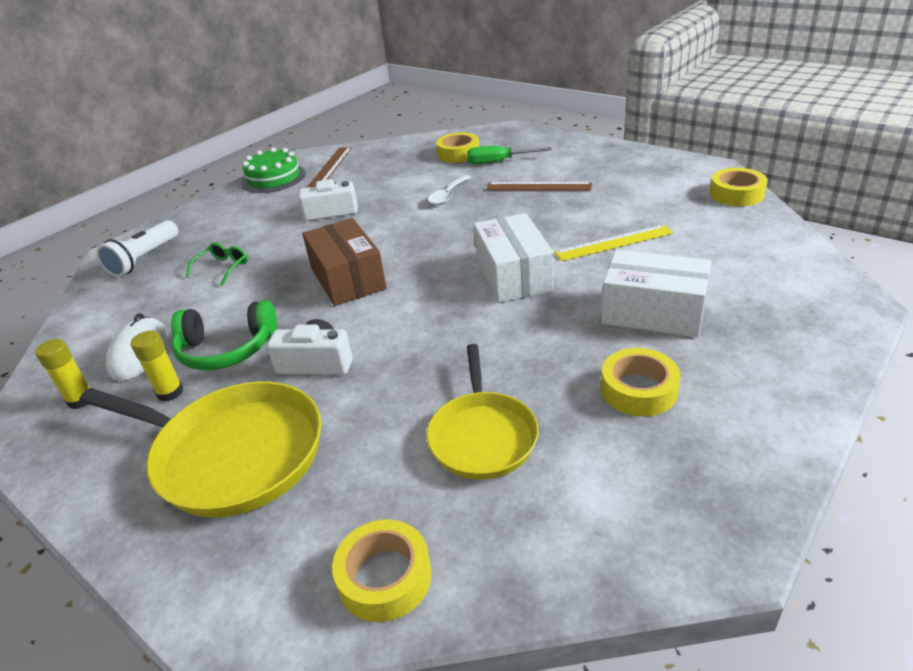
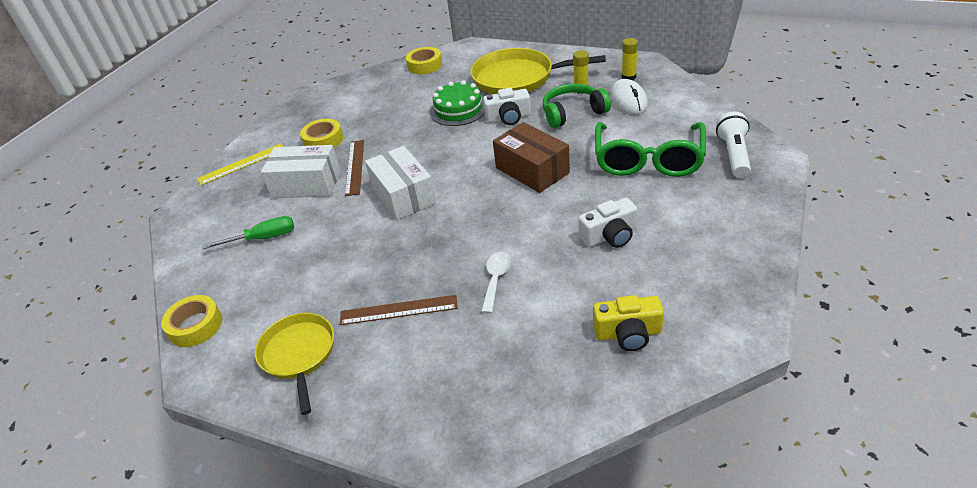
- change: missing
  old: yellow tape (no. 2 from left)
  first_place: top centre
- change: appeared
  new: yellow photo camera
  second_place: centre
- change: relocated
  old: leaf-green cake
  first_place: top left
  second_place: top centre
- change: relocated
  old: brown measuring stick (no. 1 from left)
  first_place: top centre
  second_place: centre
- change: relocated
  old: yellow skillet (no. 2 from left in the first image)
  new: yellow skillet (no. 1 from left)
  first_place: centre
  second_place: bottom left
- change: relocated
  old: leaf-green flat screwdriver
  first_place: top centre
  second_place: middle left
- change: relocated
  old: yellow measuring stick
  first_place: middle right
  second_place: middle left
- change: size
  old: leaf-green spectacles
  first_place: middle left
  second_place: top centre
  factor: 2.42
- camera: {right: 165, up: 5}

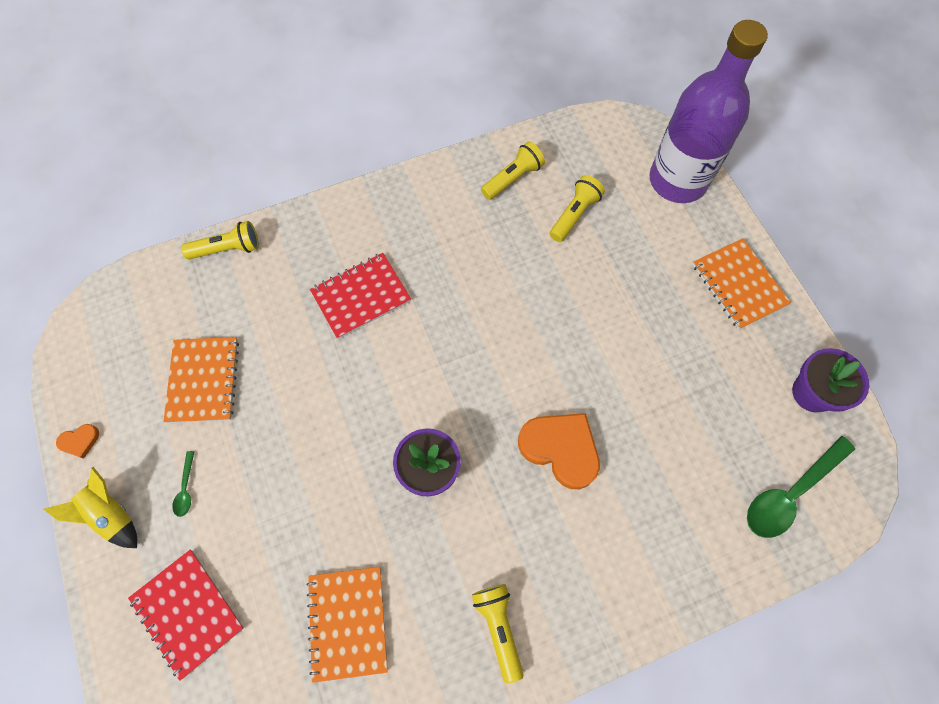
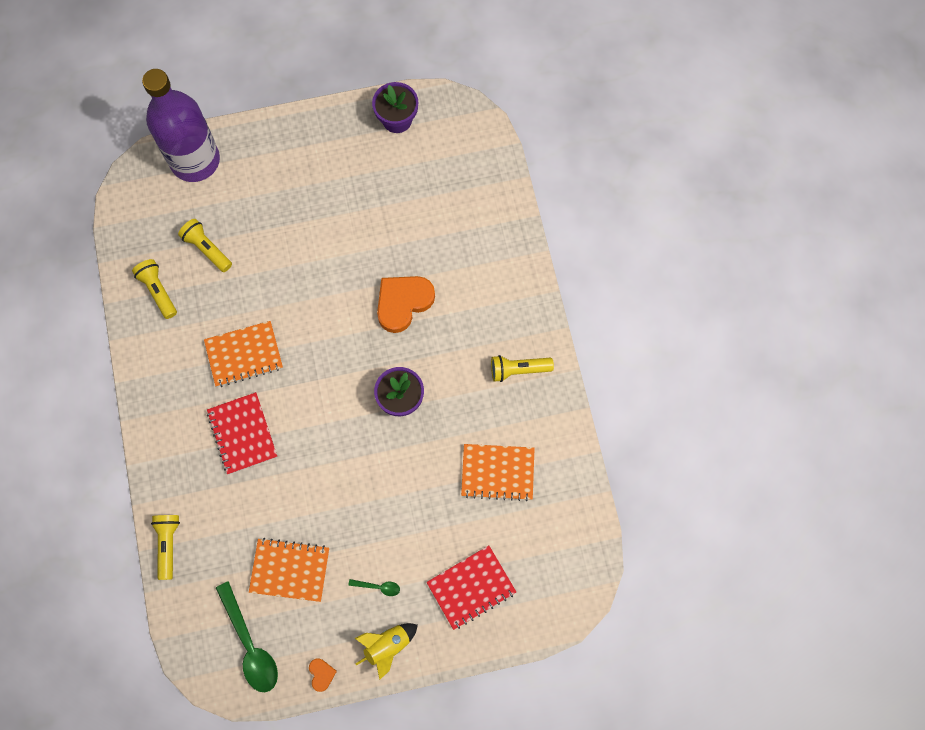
- change: relocated
  old: orange-coloured notebook (no. 3 from left in the first image)
  new: orange-coloured notebook (no. 1 from left)
  first_place: middle right
  second_place: middle left
- change: relocated
  old: leaf-green tablespoon (no. 2 from left in the first image)
  new: leaf-green tablespoon (no. 1 from left)
  first_place: bottom right
  second_place: bottom left
- camera: {right: -80, up: 5}

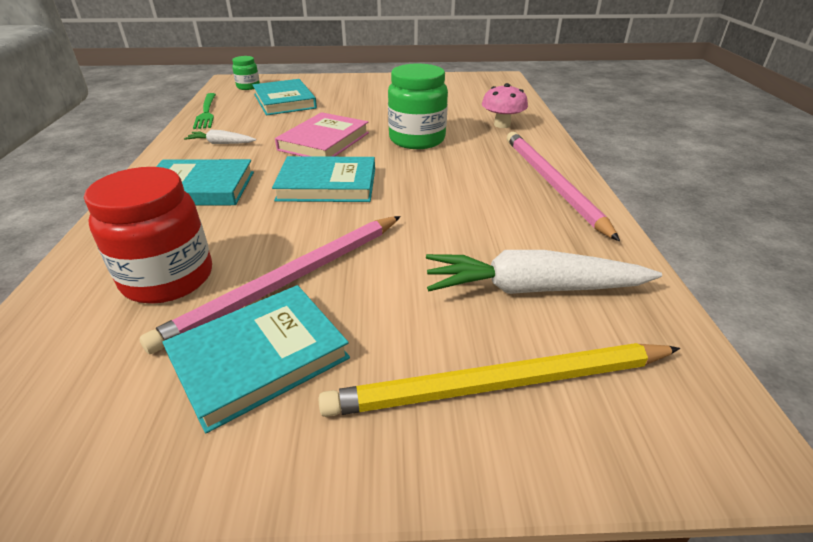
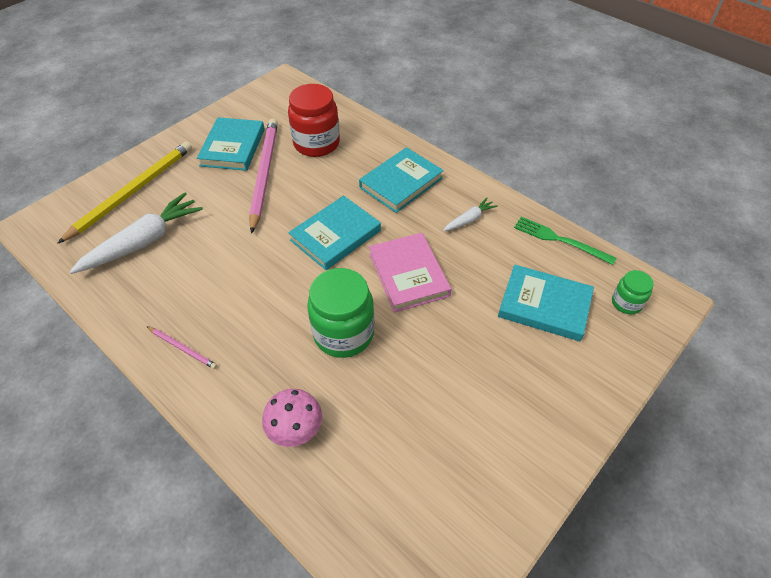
- change: size
  old: rosy pencil (no. 2 from left in the first image)
  first_place: middle right
  second_place: middle left
  factor: 0.45
- camera: {right: 135, up: 15}

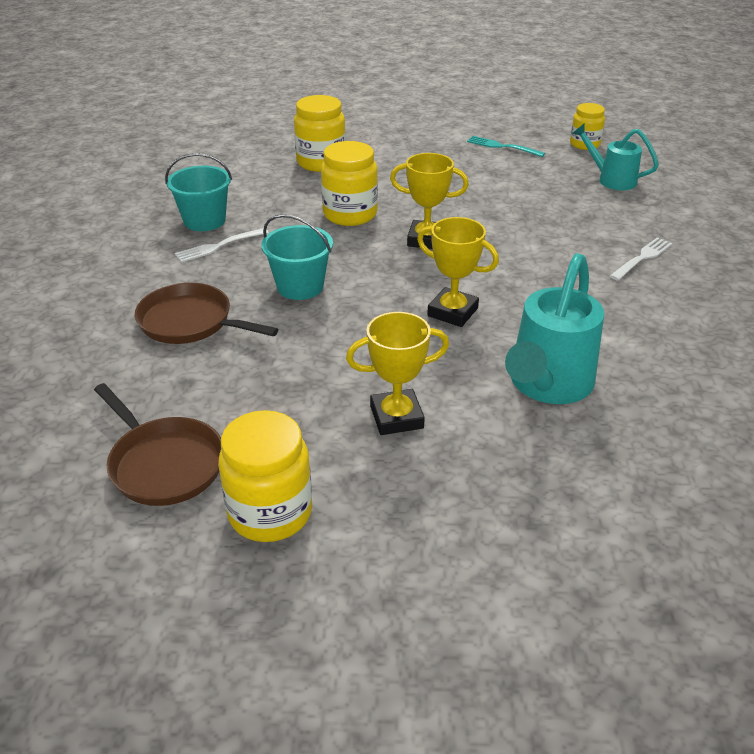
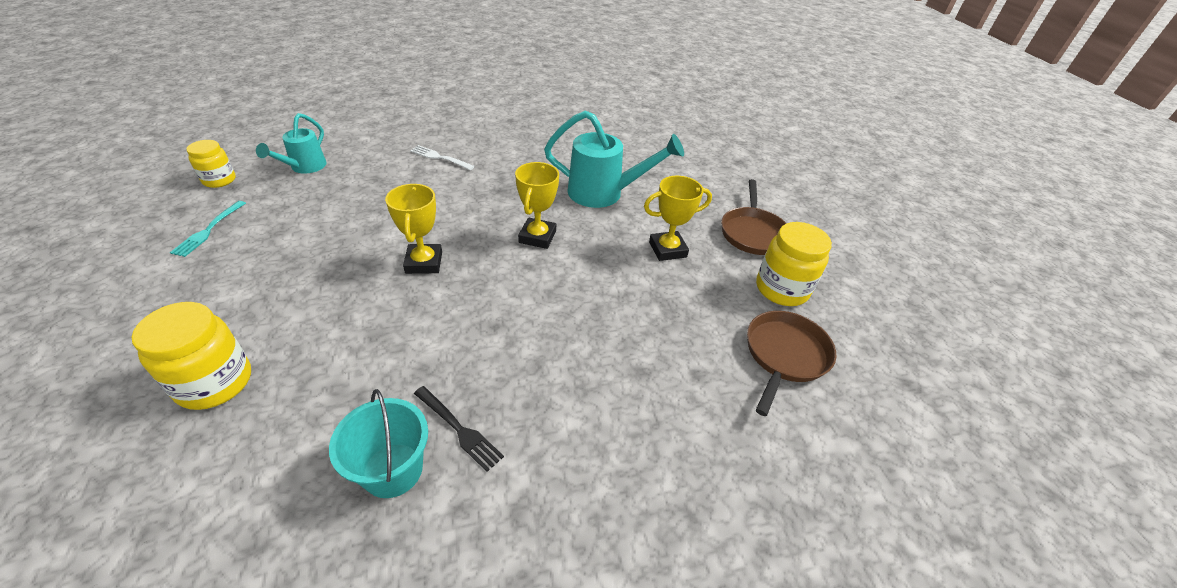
- change: missing
  old: turquoise bucket (no. 2 from left)
  first_place: centre
- change: missing
  old: yellow jar (no. 3 from left)
  first_place: top centre
- change: relocated
  old: brown skillet (no. 2 from left in the first image)
  new: brown skillet (no. 1 from left)
  first_place: middle left
  second_place: centre
- change: colour
  old: snow-white table fork (no. 1 from left)
  new: ebony table fork
  first_place: top left
  second_place: bottom centre
- change: spun
  old: yellow prize cup (no. 1 from left in the first image)
  first_place: centre
  second_place: centre
  degrees: -75
- camera: {right: -110, up: 5}

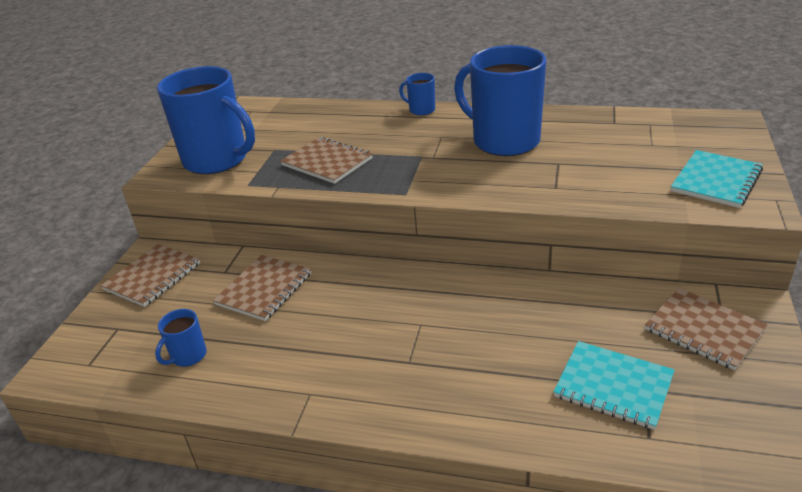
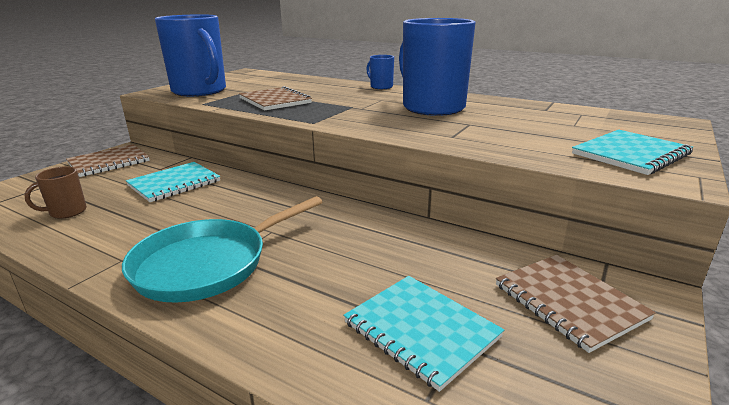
- change: appeared
  new: turquoise skillet
  second_place: middle left
- change: colour
  old: cobalt mug (no. 1 from left)
  new: brown mug
  first_place: bottom left
  second_place: middle left
- change: colour
  old: brown notebook (no. 2 from left)
  new: turquoise notebook (no. 1 from left)
  first_place: middle left
  second_place: middle left
- camera: {right: 15, up: -10}

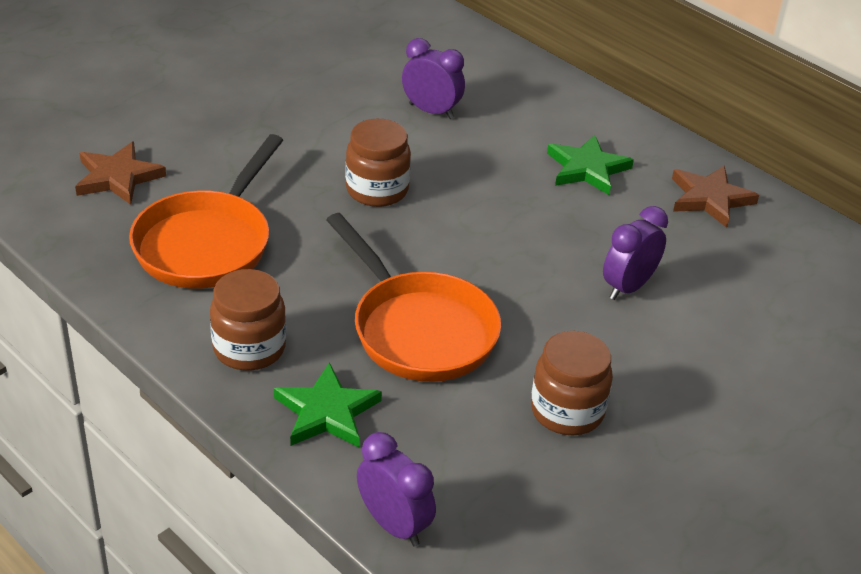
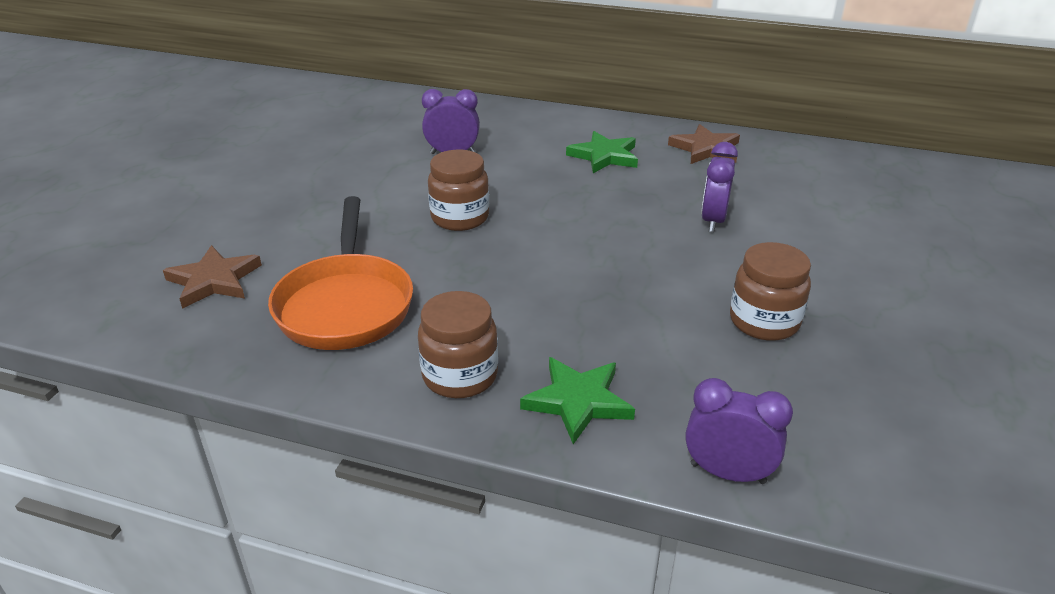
- change: missing
  old: orange-coloured skillet (no. 2 from left)
  first_place: centre
- camera: {right: -25, up: -5}

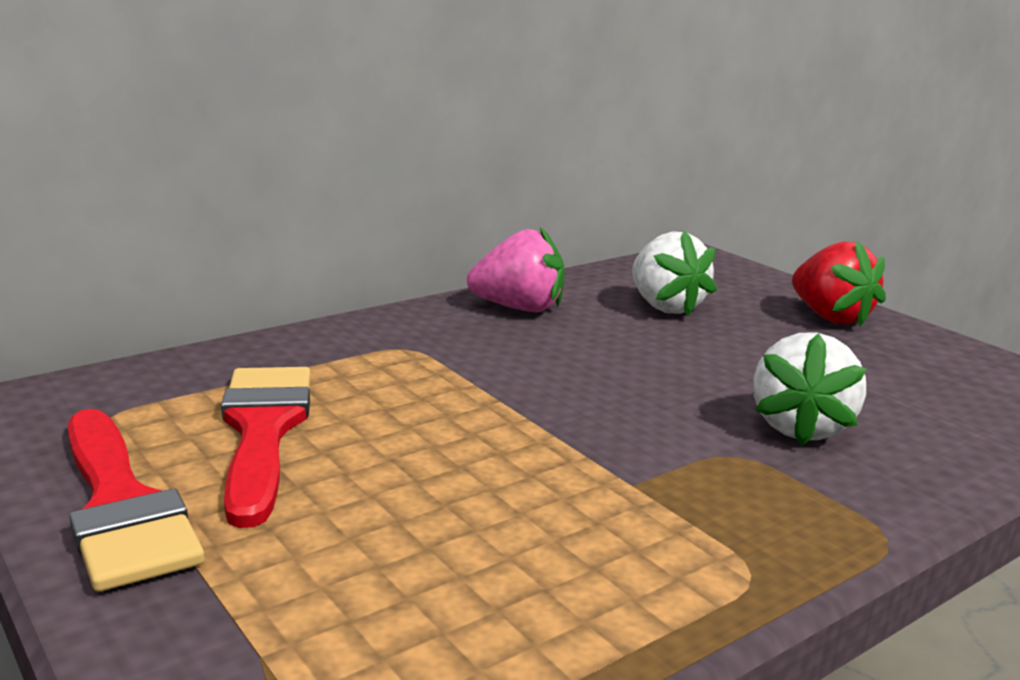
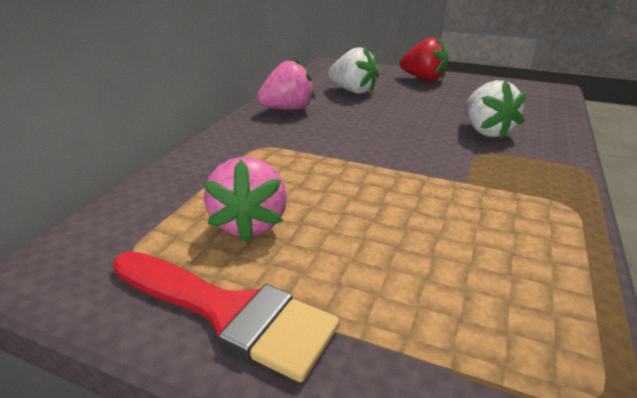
- change: exchanged
  old: red paint brush (no. 2 from left)
  new: rosy toy strawberry (no. 1 from left)
  first_place: middle left
  second_place: centre
- camera: {right: -30, up: 10}

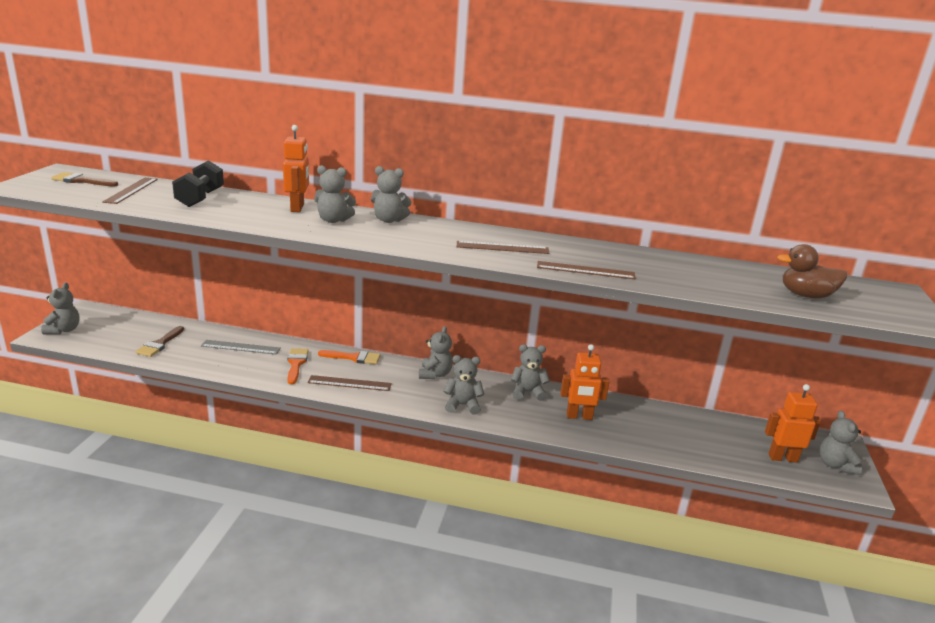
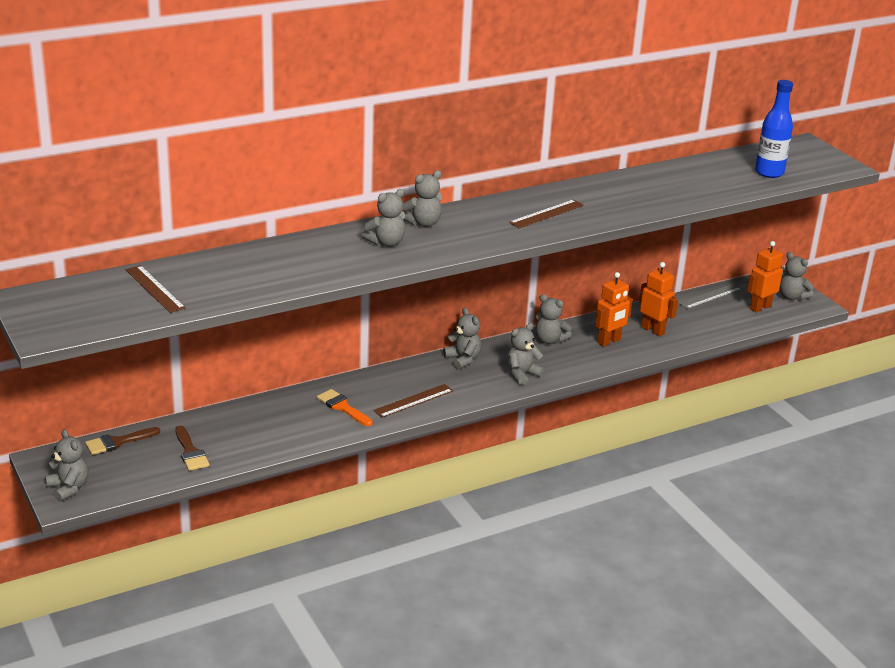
- change: missing
  old: ebony dumbbell
  first_place: top left
- change: missing
  old: orange-coloured paint brush (no. 2 from left)
  first_place: centre
- change: missing
  old: brown measuring stick (no. 4 from left)
  first_place: centre
- change: relocated
  old: brown paint brush (no. 1 from left)
  first_place: top left
  second_place: middle left
- change: relocated
  old: ash-grey measuring stick
  first_place: middle left
  second_place: middle right
- change: relocated
  old: orange-coloured robot (no. 1 from left in the first image)
  new: orange-coloured robot (no. 2 from left)
  first_place: top left
  second_place: middle right
- change: exchanged
  old: brown toy duck
  new: cobalt drink bottle
  first_place: middle right
  second_place: top right
- change: spun
  old: ash-grey teddy bear (no. 6 from left)
  first_place: centre
  second_place: centre
  degrees: -105
- camera: {right: -40, up: 5}

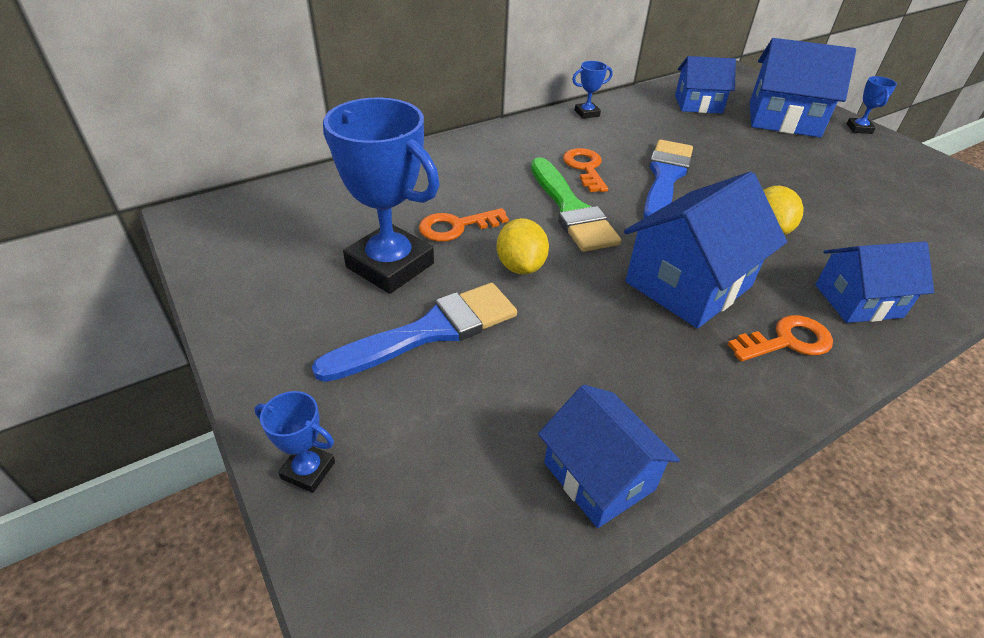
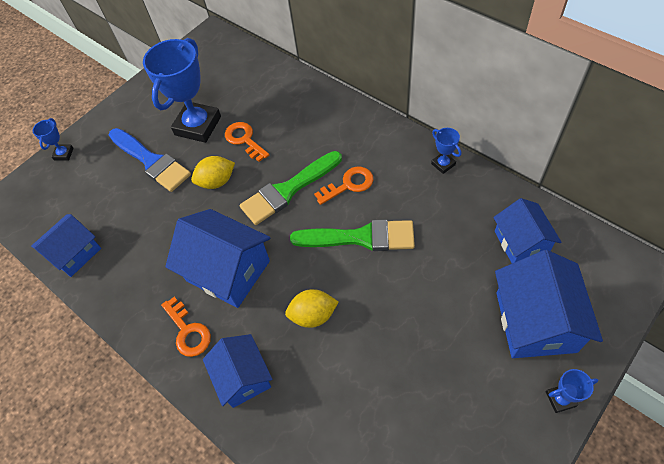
- change: colour
  old: cobalt paint brush (no. 2 from left)
  new: leaf-green paint brush (no. 2 from left)
  first_place: top right
  second_place: centre
- camera: {right: 80, up: 15}

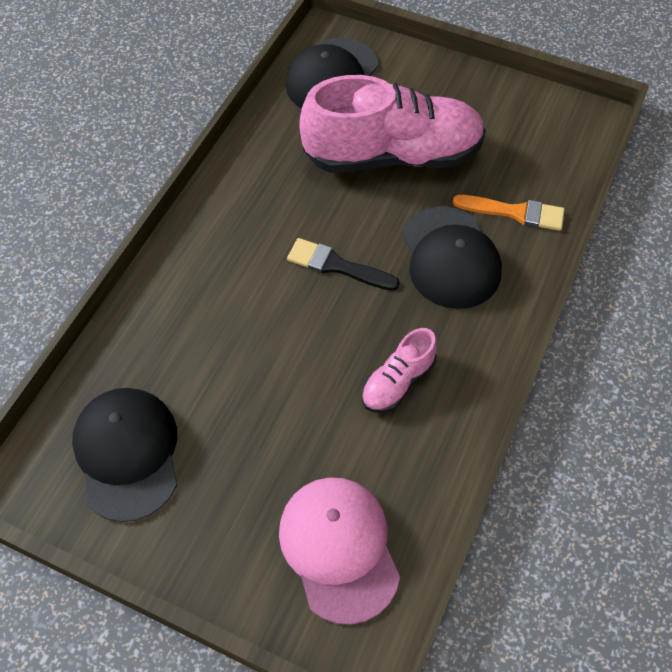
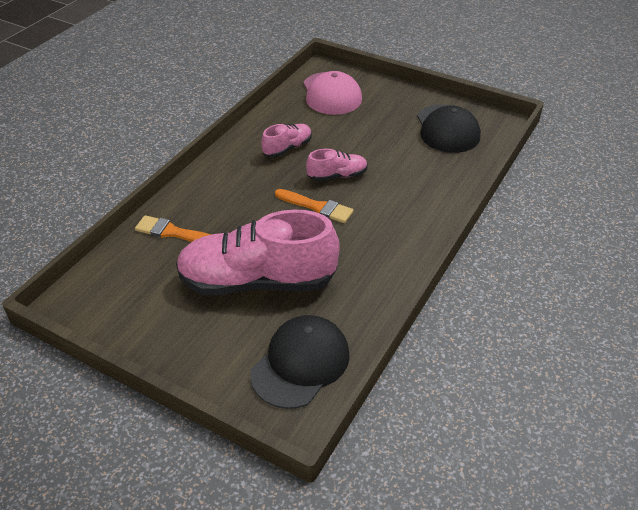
- change: missing
  old: ebony baseball cap (no. 3 from left)
  first_place: middle right
- change: appeared
  new: rosy lace-up shoe (no. 3 from left)
  second_place: top centre
- change: colour
  old: ebony paint brush
  new: orange-coloured paint brush (no. 2 from left)
  first_place: centre
  second_place: centre
- camera: {right: -175, up: -15}

